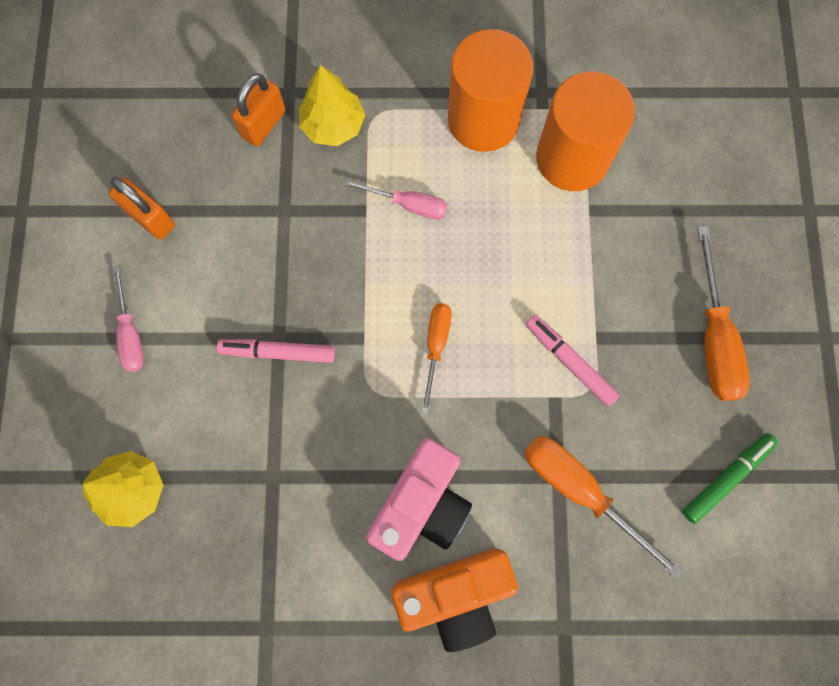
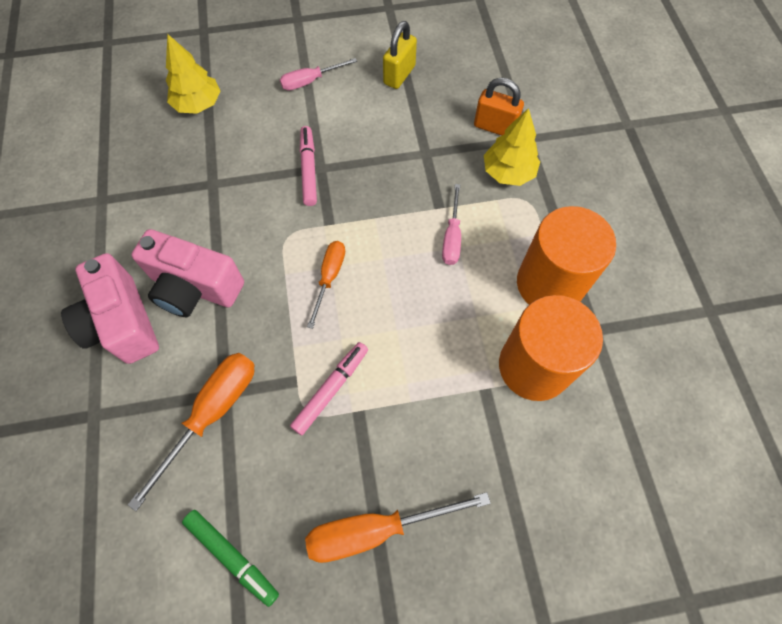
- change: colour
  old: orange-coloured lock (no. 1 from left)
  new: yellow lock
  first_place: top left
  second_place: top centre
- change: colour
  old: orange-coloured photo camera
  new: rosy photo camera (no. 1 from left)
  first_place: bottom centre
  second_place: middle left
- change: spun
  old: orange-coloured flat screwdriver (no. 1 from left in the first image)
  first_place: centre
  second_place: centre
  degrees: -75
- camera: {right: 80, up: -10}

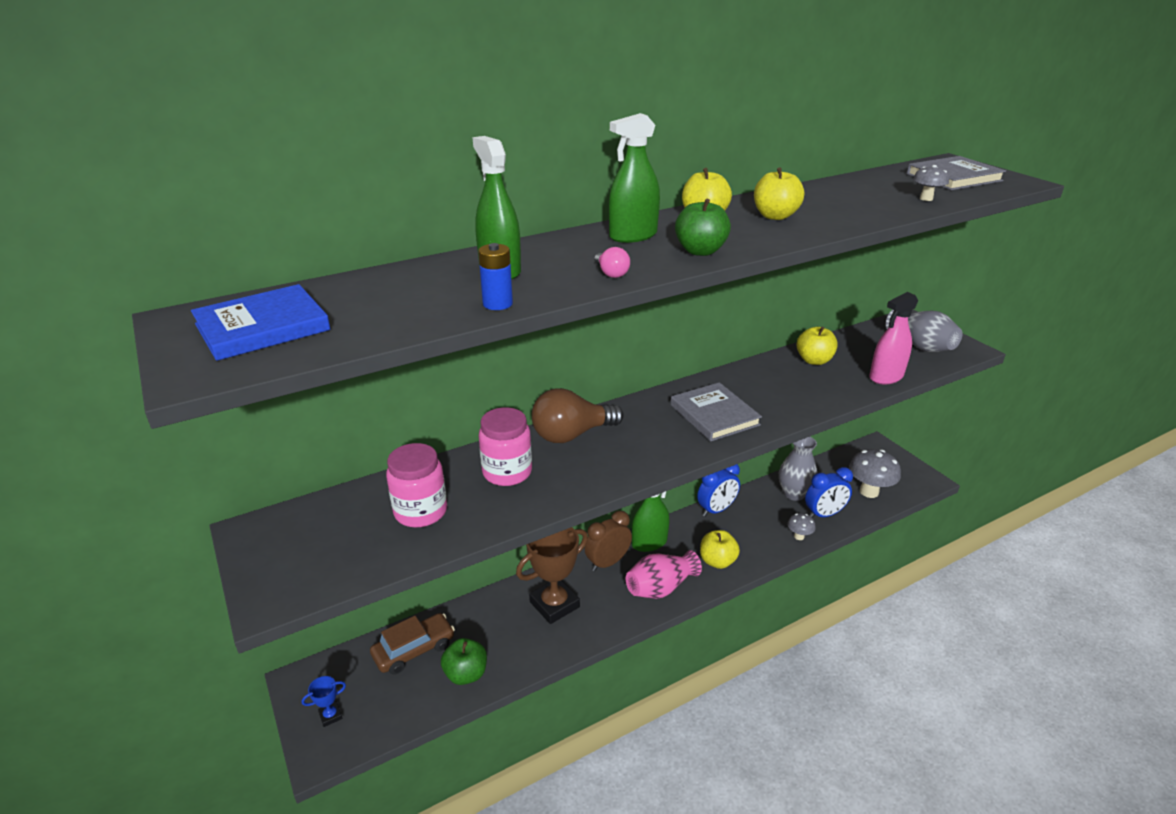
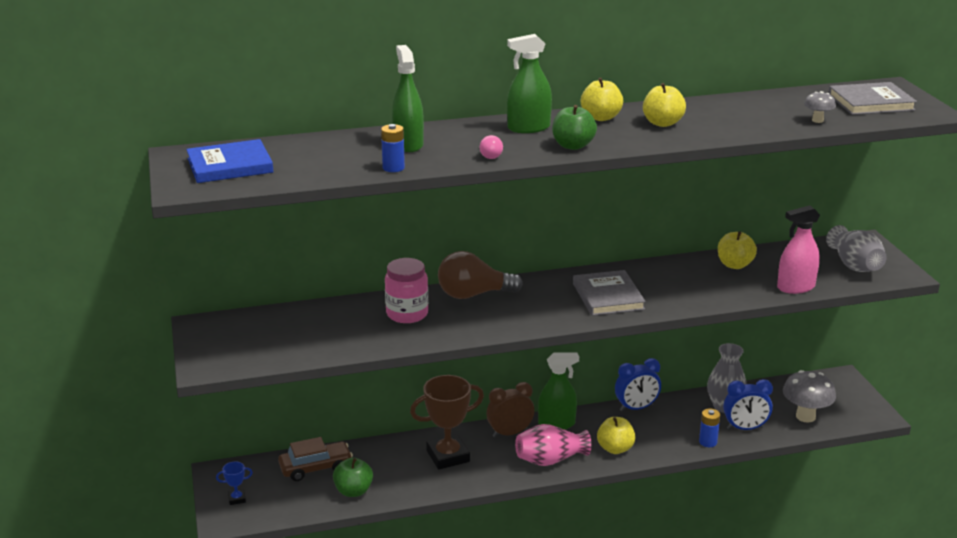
- change: missing
  old: rosy jar (no. 1 from left)
  first_place: centre
- change: exchanged
  old: ash-grey toadstool (no. 1 from left)
  new: cobalt AA battery (no. 2 from left)
  first_place: middle right
  second_place: bottom right
- camera: {right: 15, up: -5}

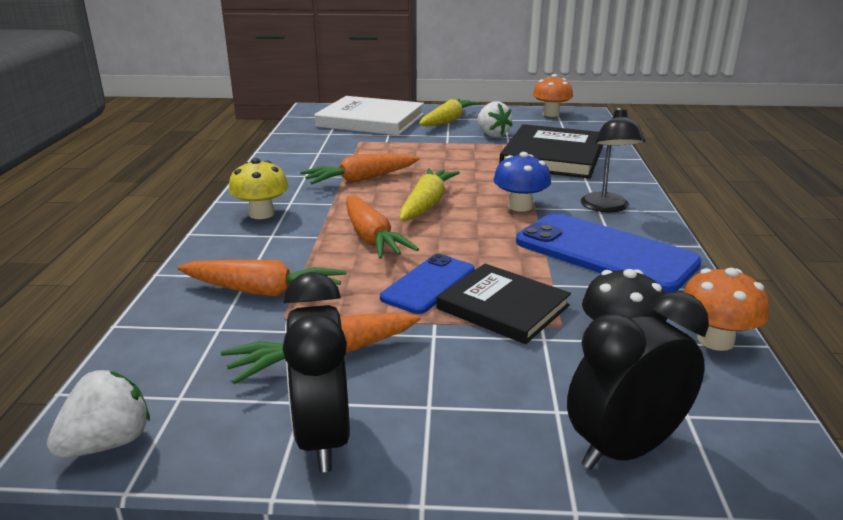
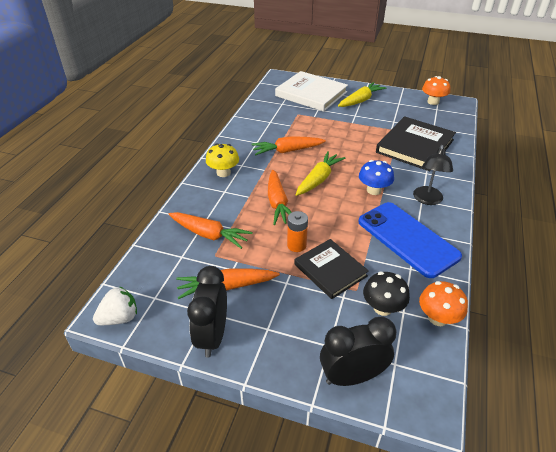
- change: missing
  old: snow-white toy strawberry (no. 2 from left)
  first_place: top centre
- change: exchanged
  old: cobalt phone (no. 1 from left)
  new: orange-coloured AA battery
  first_place: centre
  second_place: centre
- camera: {right: 15, up: 15}

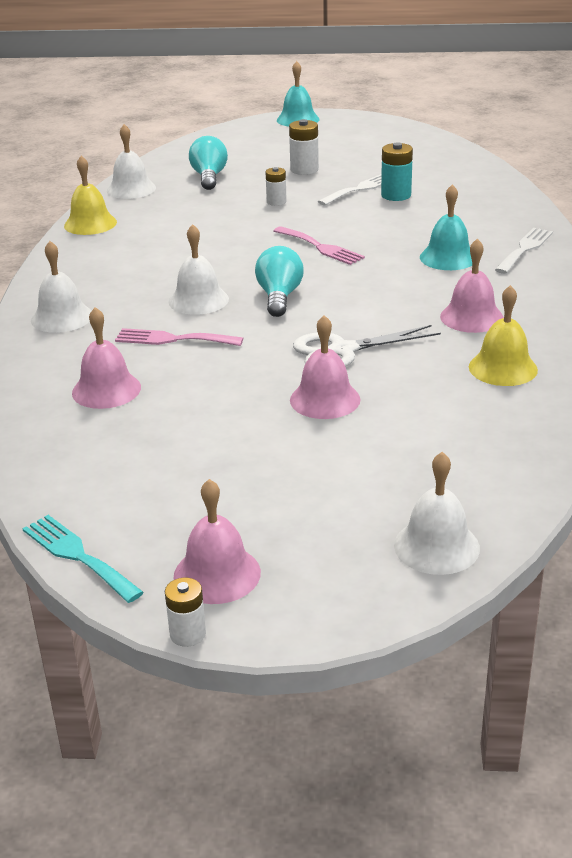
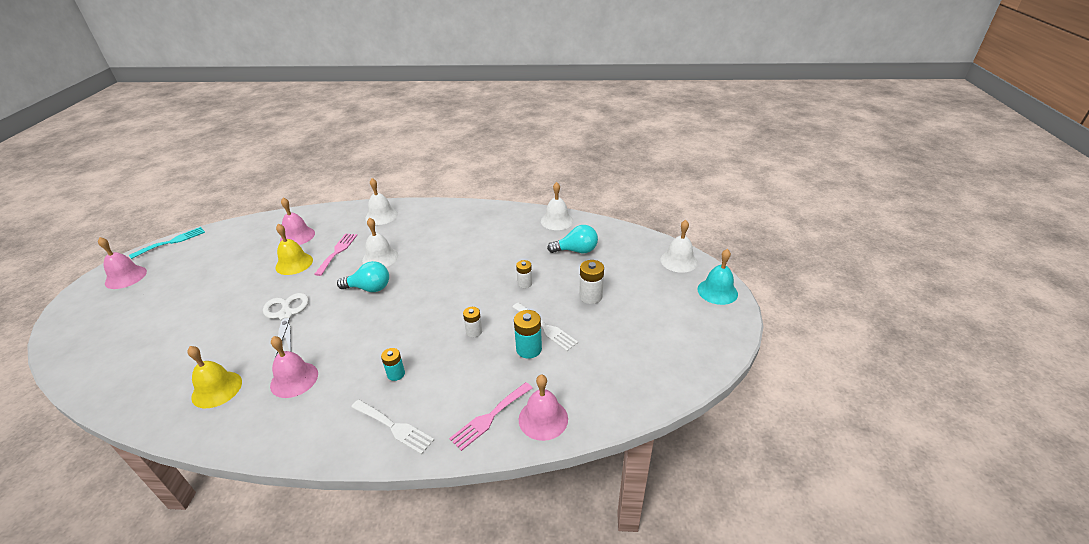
- change: relocated
  old: yellow school bell (no. 1 from left in the first image)
  new: yellow school bell (no. 2 from left)
  first_place: top left
  second_place: middle left
- change: relocated
  old: snow-white AA battery (no. 1 from left)
  first_place: bottom left
  second_place: centre
- change: relocated
  old: rosy table fork (no. 2 from left)
  first_place: top centre
  second_place: bottom centre
- change: relocated
  old: rosy school bell (no. 3 from left in the first image)
  new: rosy school bell (no. 4 from left)
  first_place: centre
  second_place: bottom centre
- change: relocated
  old: snow-white school bell (no. 4 from left)
  first_place: middle right
  second_place: centre
- change: exchanged
  old: turquoise school bell (no. 2 from left)
  new: turquoise AA battery (no. 1 from left)
  first_place: top right
  second_place: bottom centre
- camera: {right: 90, up: 5}

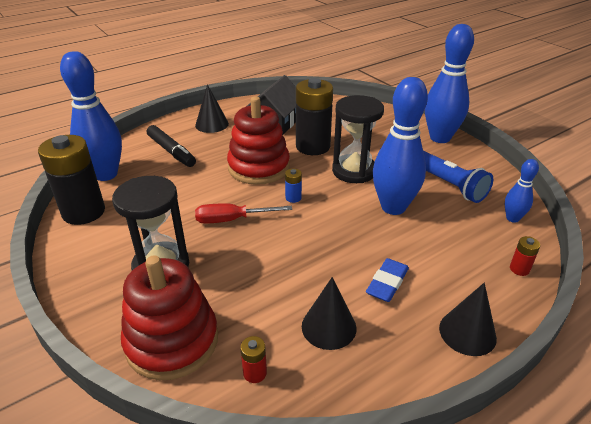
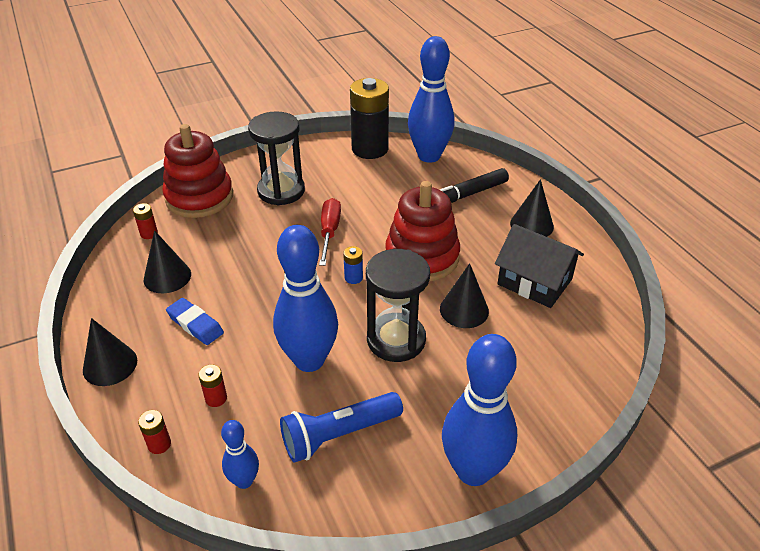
- change: appeared
  new: red AA battery (no. 3 from left)
  second_place: bottom left
- change: exchanged
  old: ebony AA battery (no. 2 from left)
  new: ebony solid cone (no. 3 from left)
  first_place: top centre
  second_place: centre
- camera: {right: 100, up: 5}

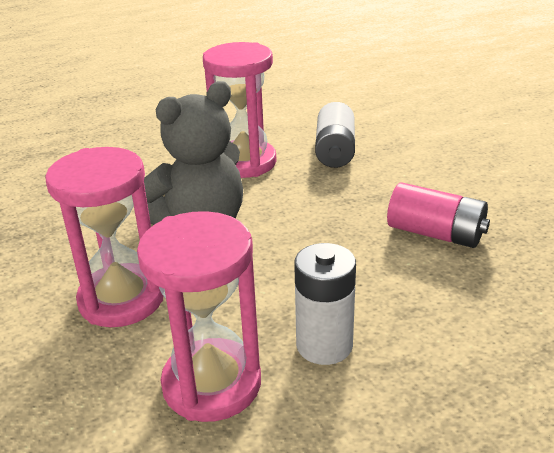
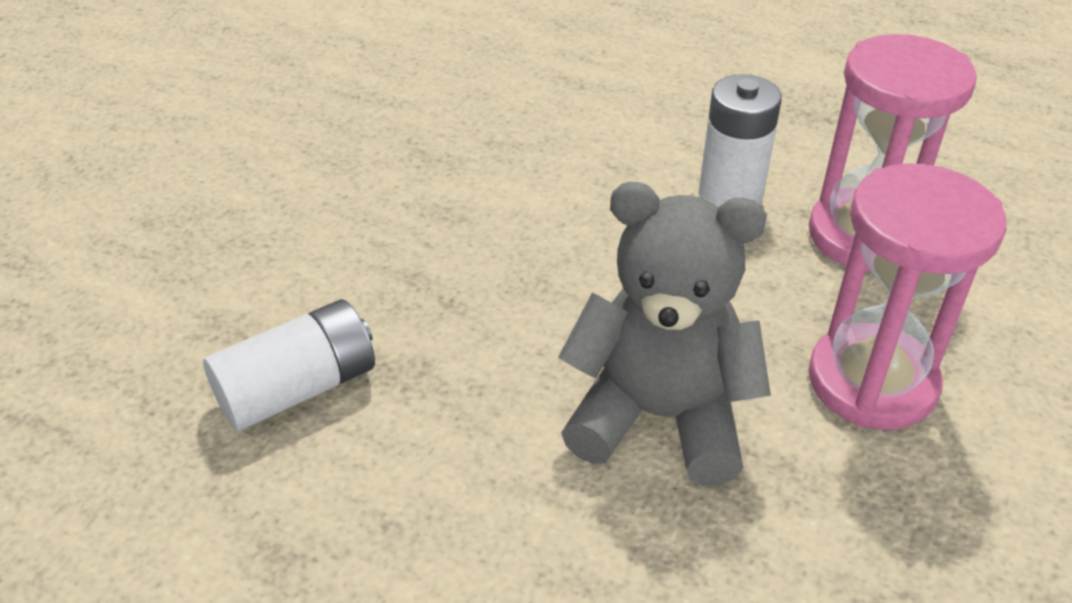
- change: missing
  old: rosy hourglass (no. 3 from left)
  first_place: top centre
- change: missing
  old: rosy AA battery
  first_place: middle right
- camera: {right: -130, up: 10}

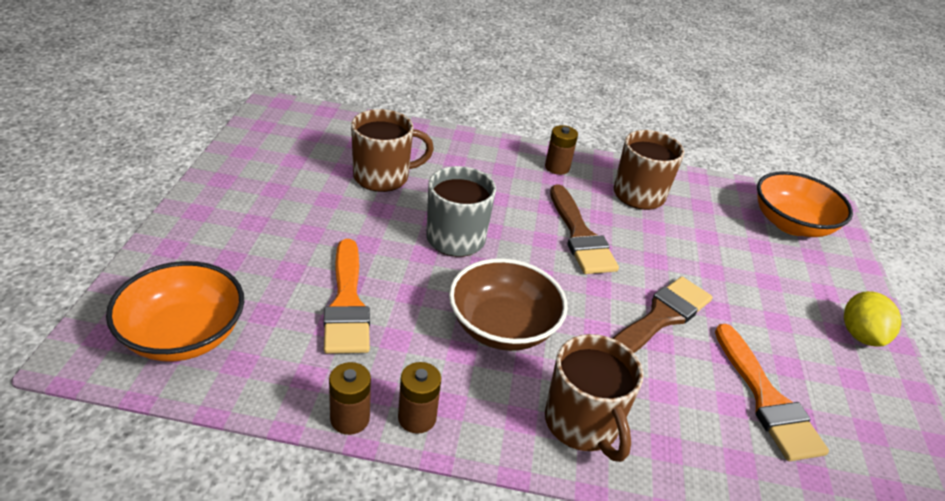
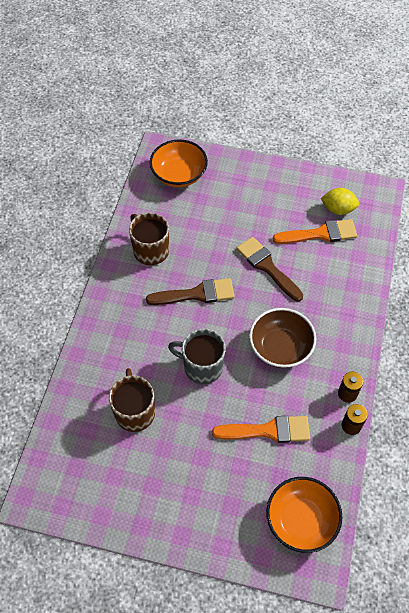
- change: missing
  old: brown AA battery (no. 3 from left)
  first_place: top centre
- change: missing
  old: brown mug (no. 2 from left)
  first_place: bottom centre
- change: relocated
  old: yellow lemon
  first_place: middle right
  second_place: top right
- camera: {right: -80, up: 20}

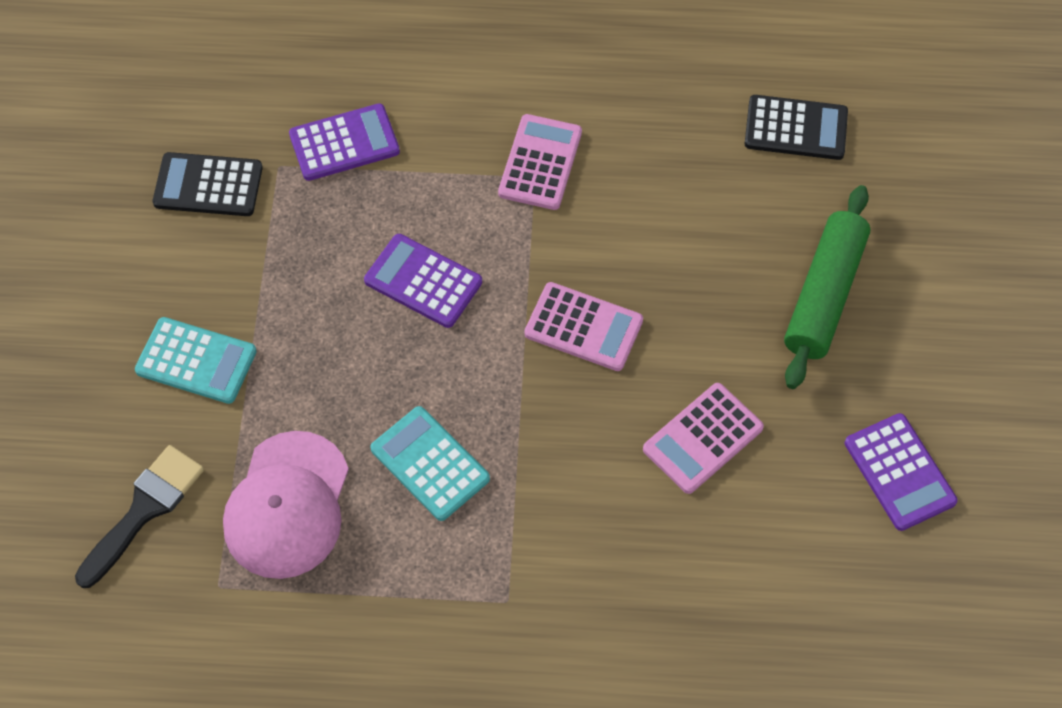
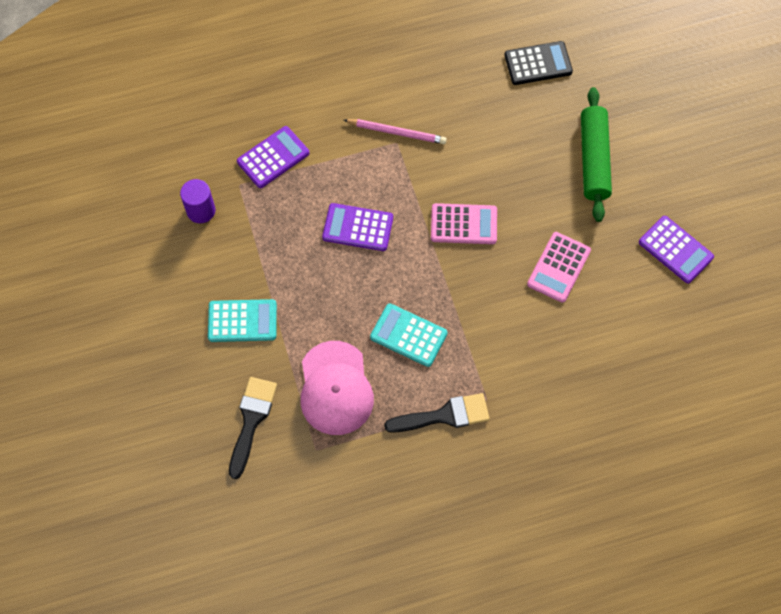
- change: appeared
  new: ebony paint brush (no. 2 from left)
  second_place: bottom centre
- change: exchanged
  old: ebony calculator (no. 1 from left)
  new: purple cylinder
  first_place: top left
  second_place: top left
- change: exchanged
  old: rosy calculator (no. 1 from left)
  new: rosy pencil
  first_place: top centre
  second_place: top centre
- camera: {right: -20, up: 5}

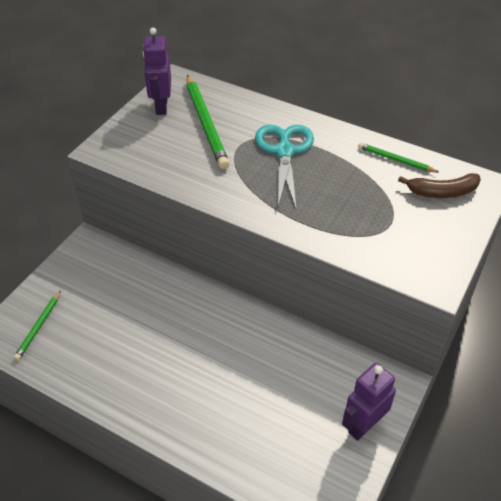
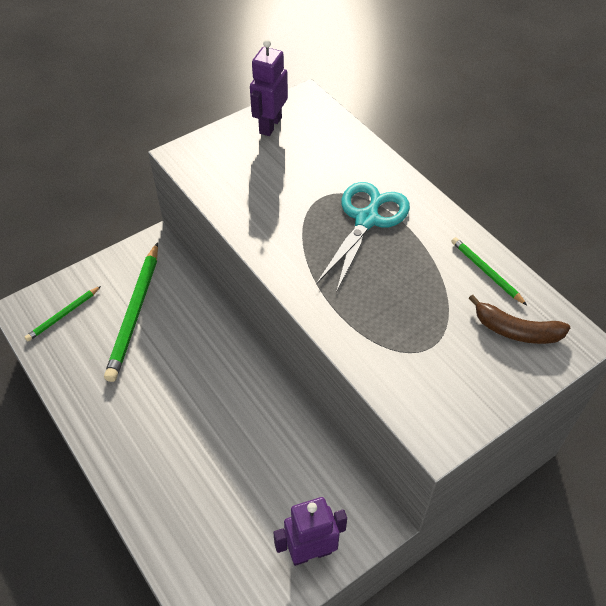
- change: relocated
  old: leaf-green pencil (no. 2 from left)
  first_place: top centre
  second_place: middle left
- camera: {right: 25, up: 5}

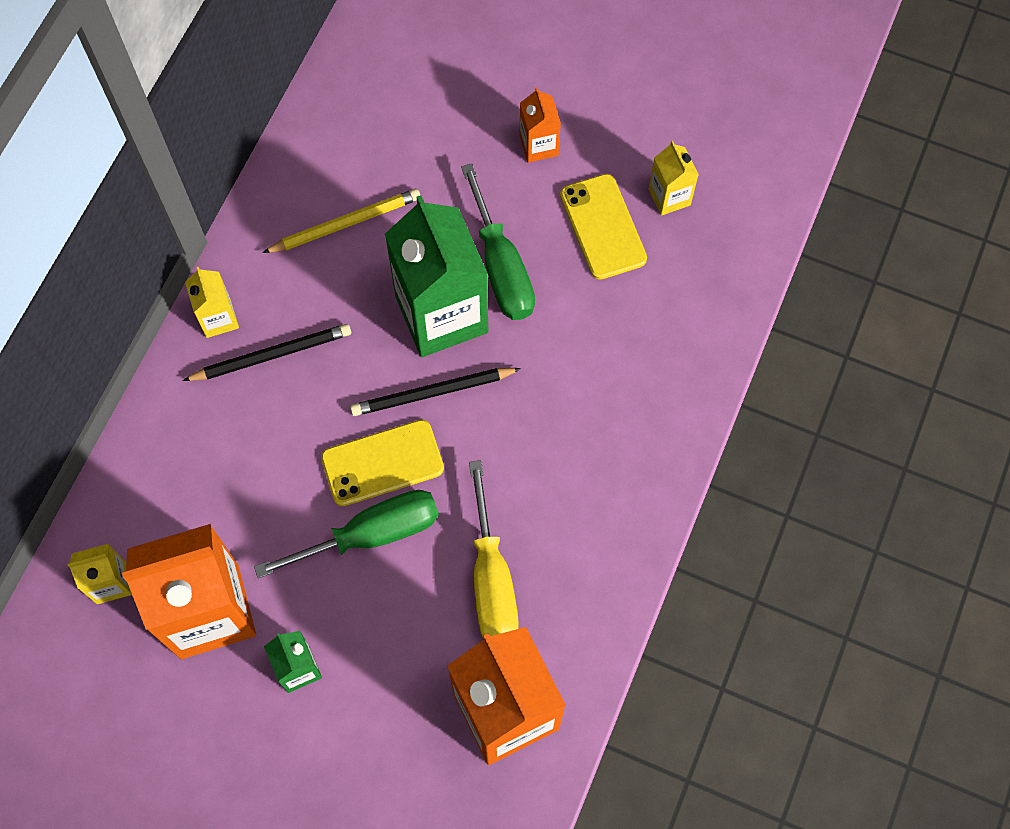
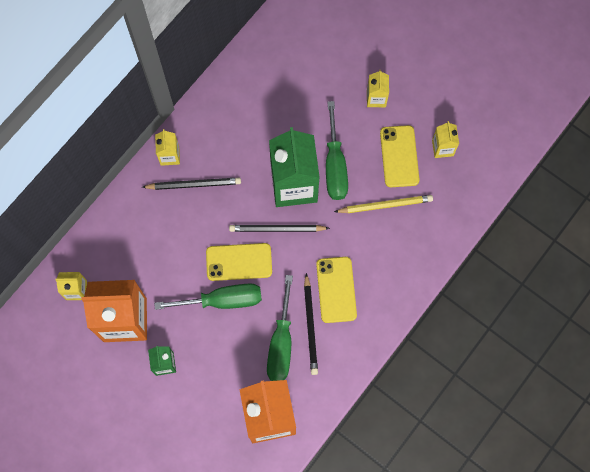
- change: appeared
  new: ebony pencil (no. 3 from left)
  second_place: bottom centre
- change: appeared
  new: yellow phone (no. 2 from left)
  second_place: centre
- change: relocated
  old: yellow pencil
  first_place: top centre
  second_place: centre
- change: colour
  old: yellow flat screwdriver
  new: leaf-green flat screwdriver (no. 2 from left)
  first_place: centre
  second_place: bottom centre
- change: colour
  old: orange-coloured juice carton (no. 3 from left)
  new: yellow juice carton (no. 3 from left)
  first_place: top centre
  second_place: top centre
- camera: {right: 15, up: 5}

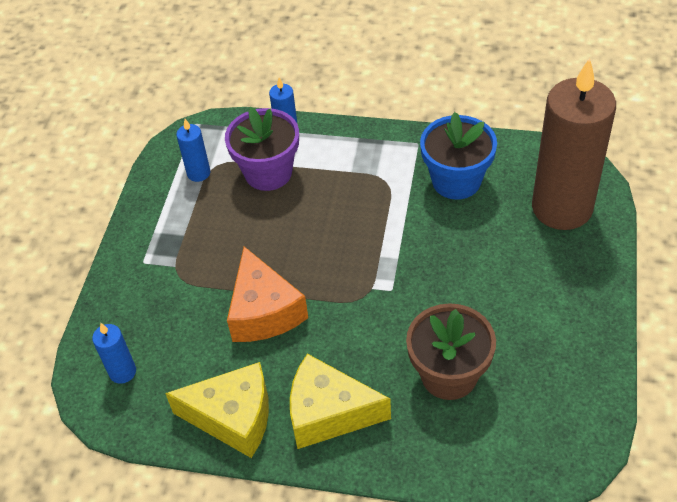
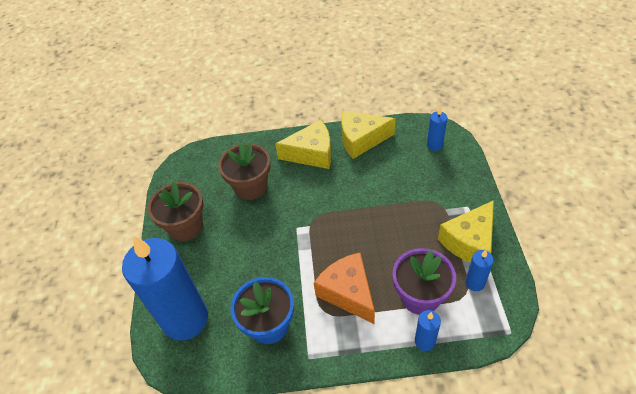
- change: appeared
  new: brown plant pot (no. 1 from left)
  second_place: middle left
- change: appeared
  new: yellow cheese (no. 3 from left)
  second_place: middle right
- change: relocated
  old: orange-coloured cheese
  first_place: centre
  second_place: bottom centre
- change: colour
  old: brown pillar candle
  new: cobalt pillar candle (no. 1 from left)
  first_place: top right
  second_place: bottom left
- camera: {right: 165, up: 0}

